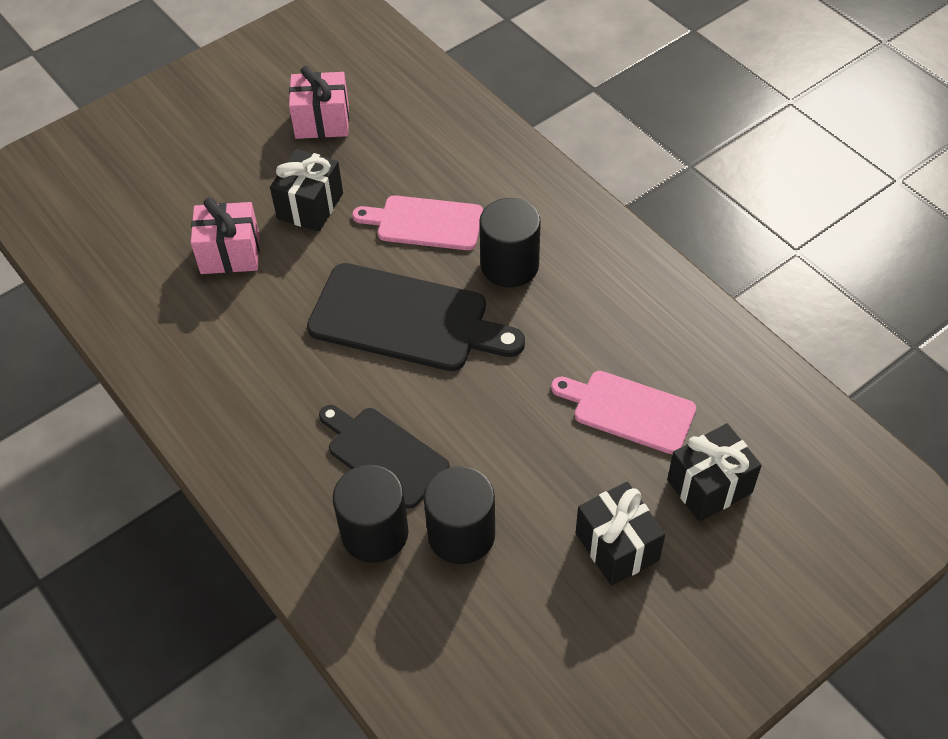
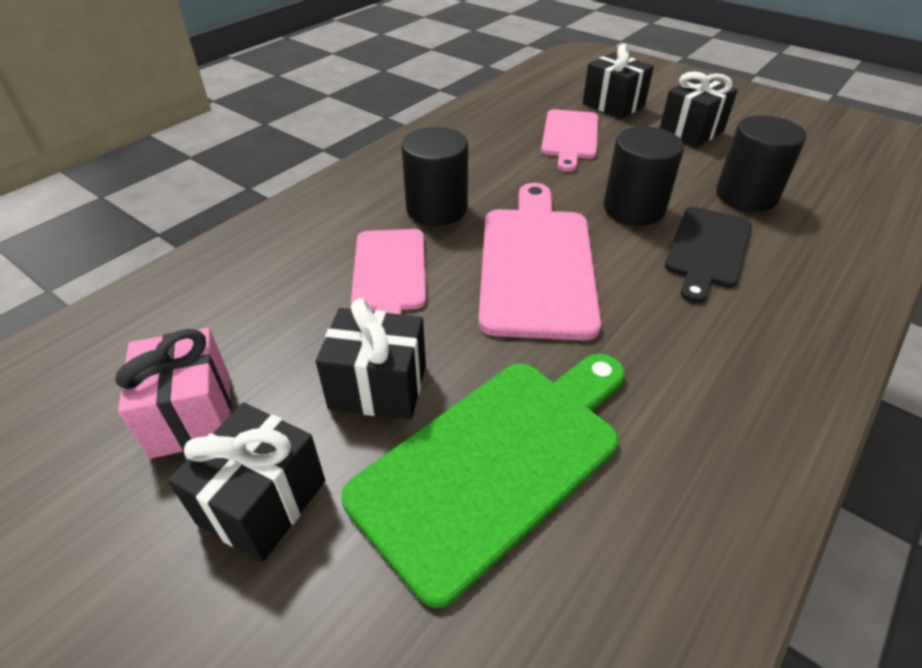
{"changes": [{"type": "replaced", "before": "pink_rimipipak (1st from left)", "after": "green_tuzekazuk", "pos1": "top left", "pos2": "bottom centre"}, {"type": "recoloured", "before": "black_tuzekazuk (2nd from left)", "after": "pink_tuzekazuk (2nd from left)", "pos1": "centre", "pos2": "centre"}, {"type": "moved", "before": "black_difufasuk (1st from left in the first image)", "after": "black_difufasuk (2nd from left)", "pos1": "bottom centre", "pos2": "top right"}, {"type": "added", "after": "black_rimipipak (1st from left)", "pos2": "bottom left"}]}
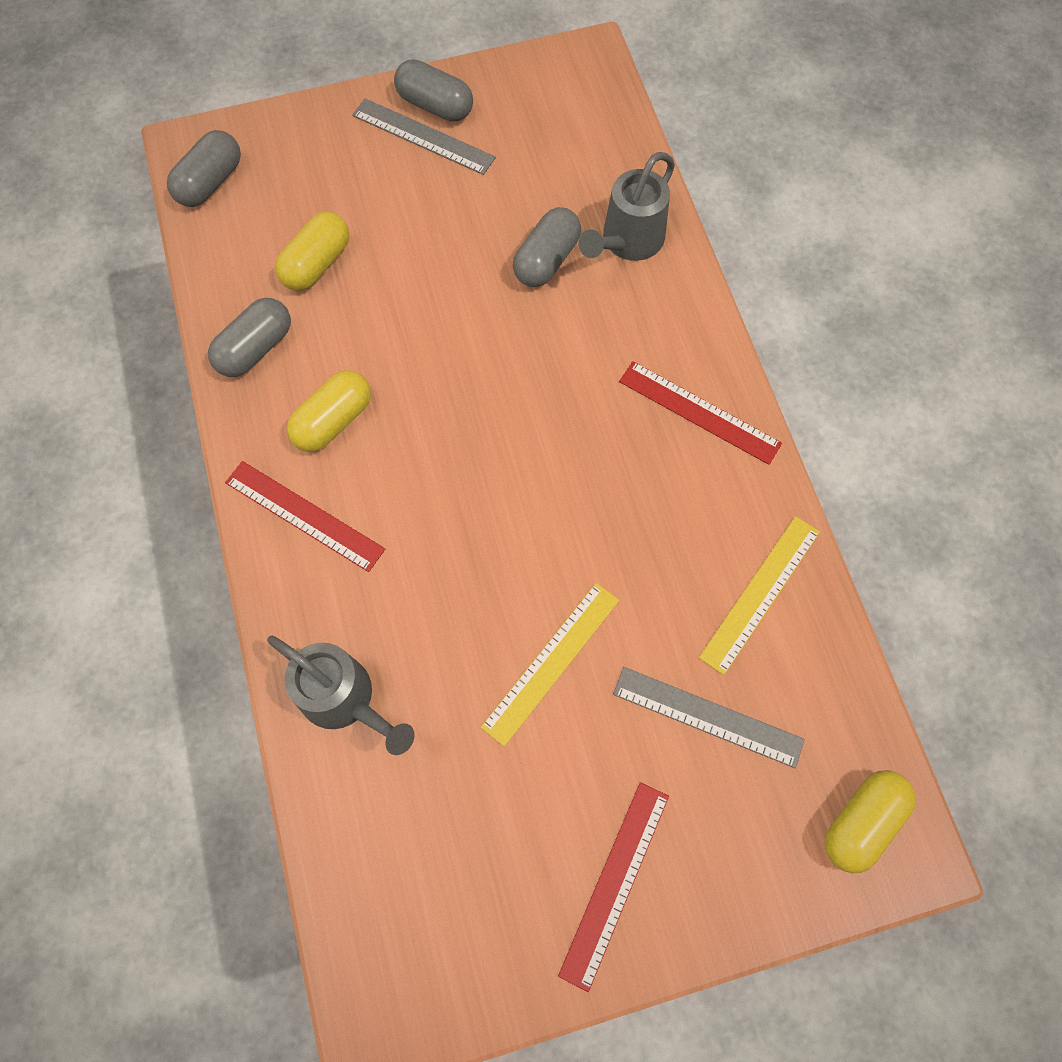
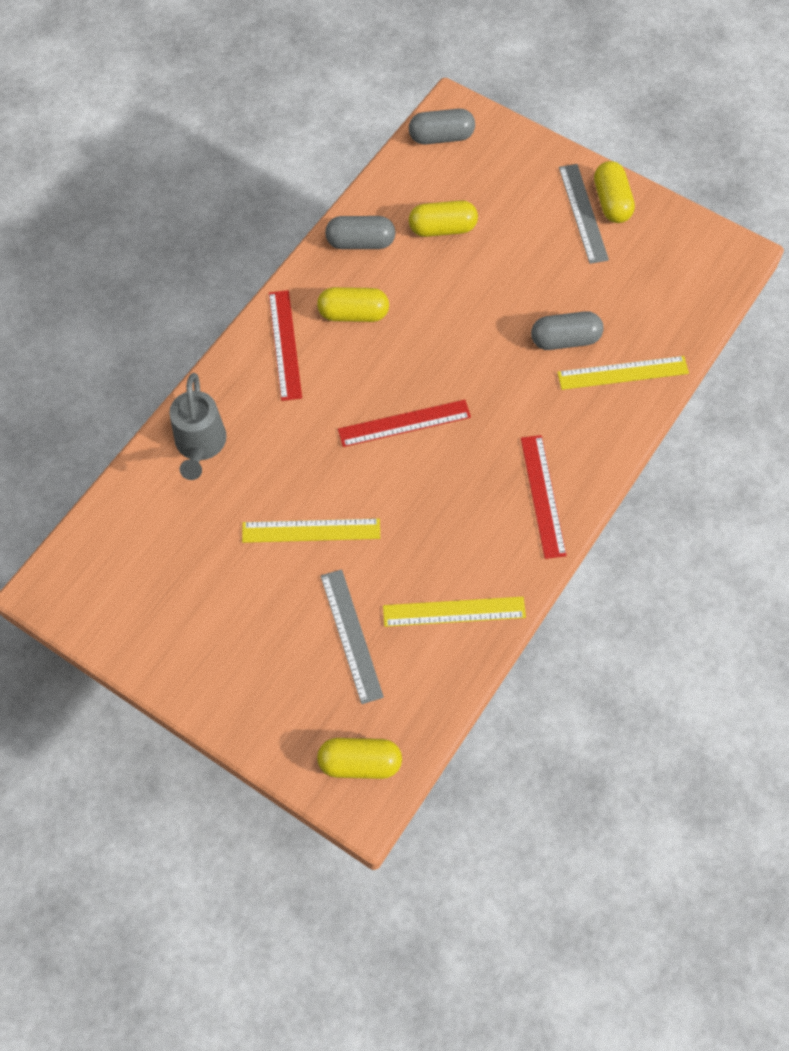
{"changes": [{"type": "recoloured", "before": "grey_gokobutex (3rd from left)", "after": "yellow_gokobutex (4th from left)", "pos1": "top centre", "pos2": "top right"}, {"type": "replaced", "before": "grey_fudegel (2nd from left)", "after": "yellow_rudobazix (3rd from left)", "pos1": "top centre", "pos2": "middle right"}, {"type": "moved", "before": "red_rudobazix (2nd from left)", "pos1": "bottom centre", "pos2": "centre"}]}
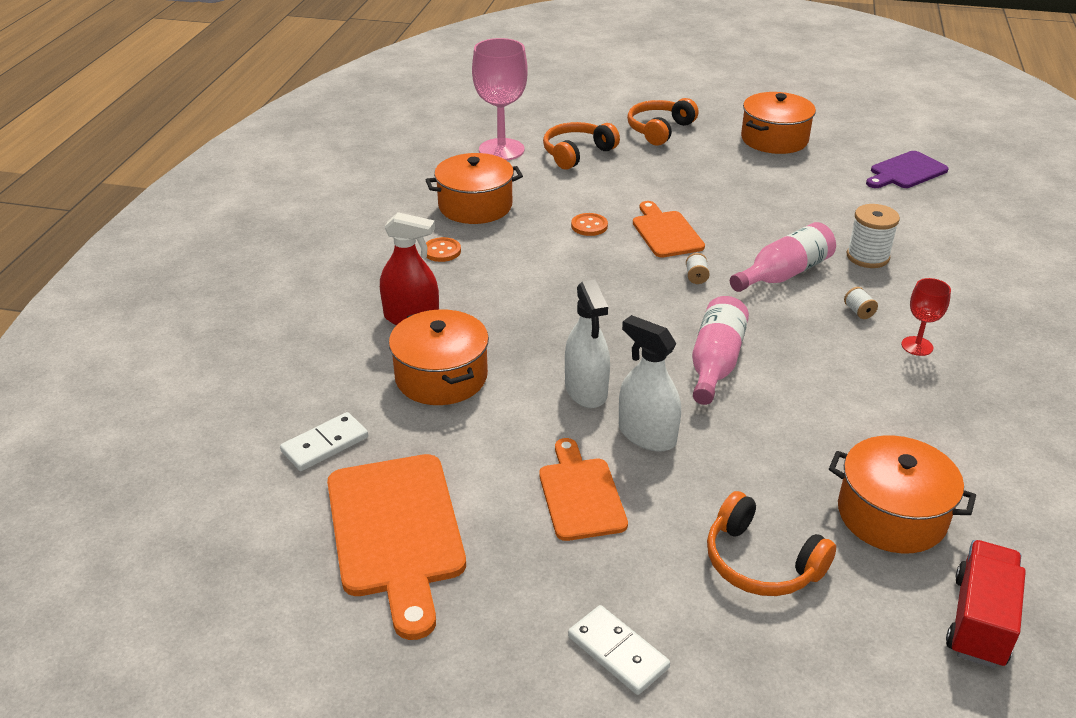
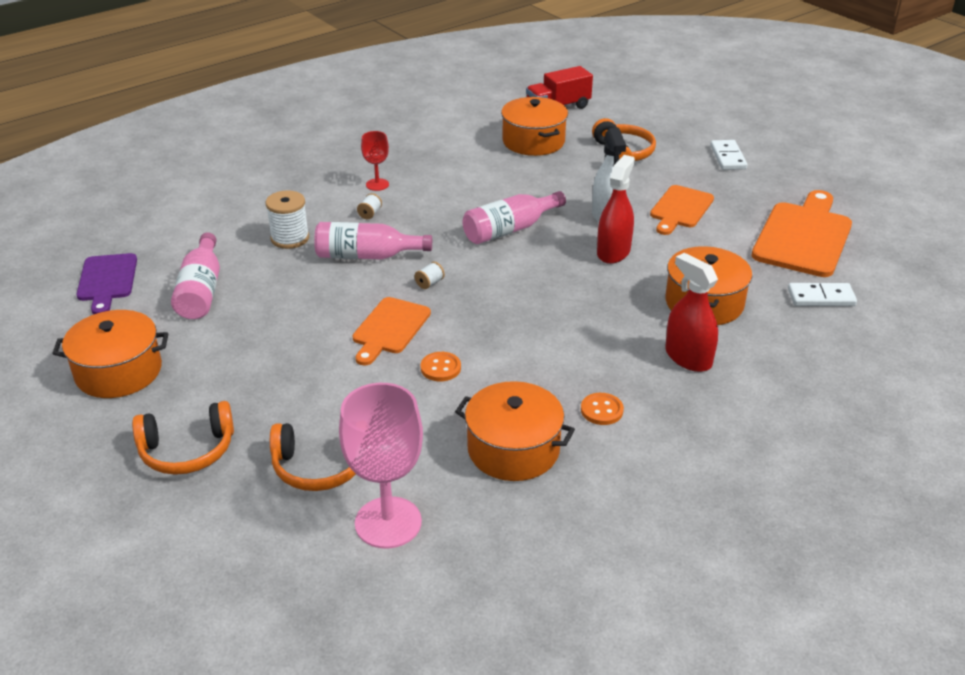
{"changes": [{"type": "turned", "before": "purple_tuzekazuk", "pos1": "top right", "pos2": "middle left", "turn": 75}, {"type": "recoloured", "before": "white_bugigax (1st from left)", "after": "red_bugigax (1st from left)", "pos1": "centre", "pos2": "top centre"}, {"type": "added", "after": "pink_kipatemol (1st from left)", "pos2": "middle left"}]}
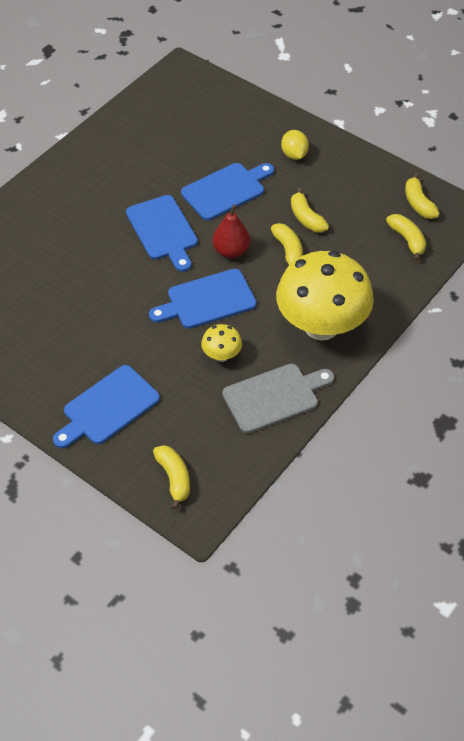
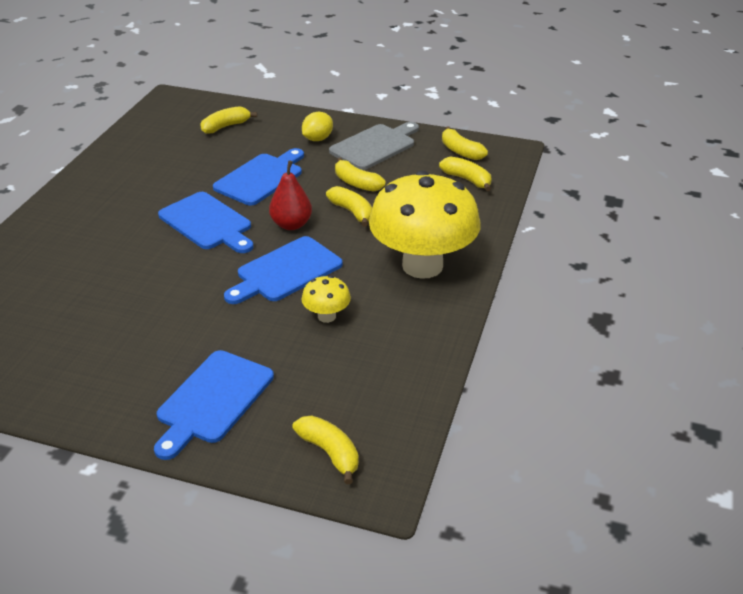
{"changes": [{"type": "turned", "before": "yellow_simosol", "pos1": "top centre", "pos2": "top centre", "turn": 75}, {"type": "moved", "before": "grey_tuzekazuk", "pos1": "centre", "pos2": "top centre"}, {"type": "added", "after": "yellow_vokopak (1st from left)", "pos2": "top left"}]}
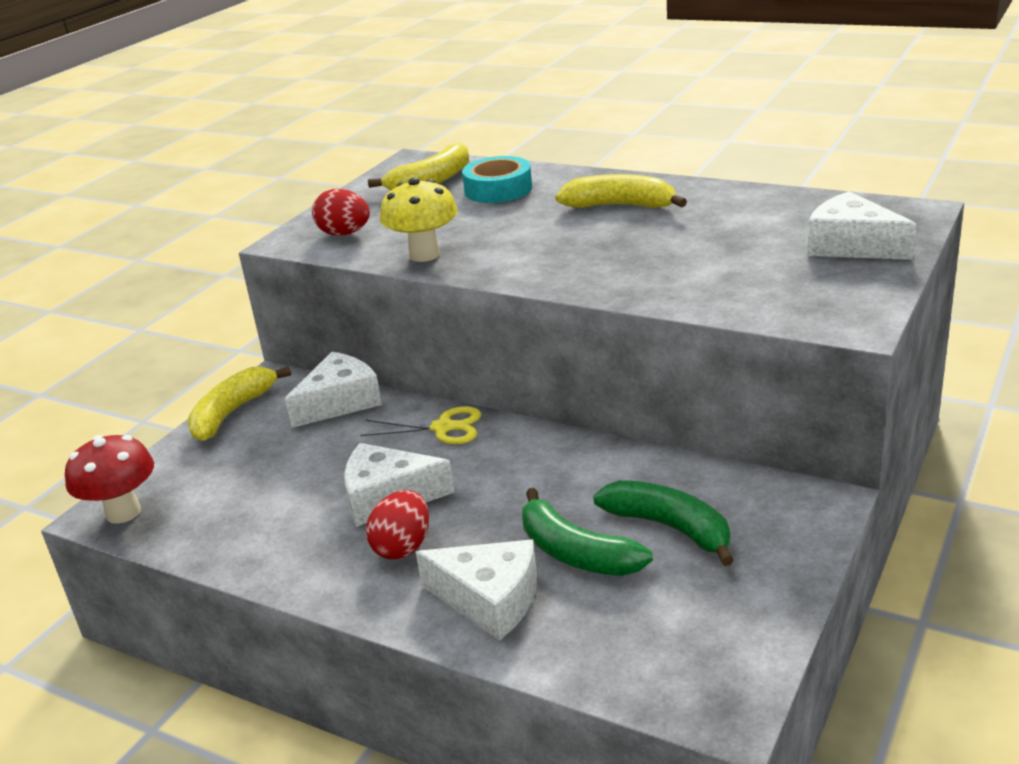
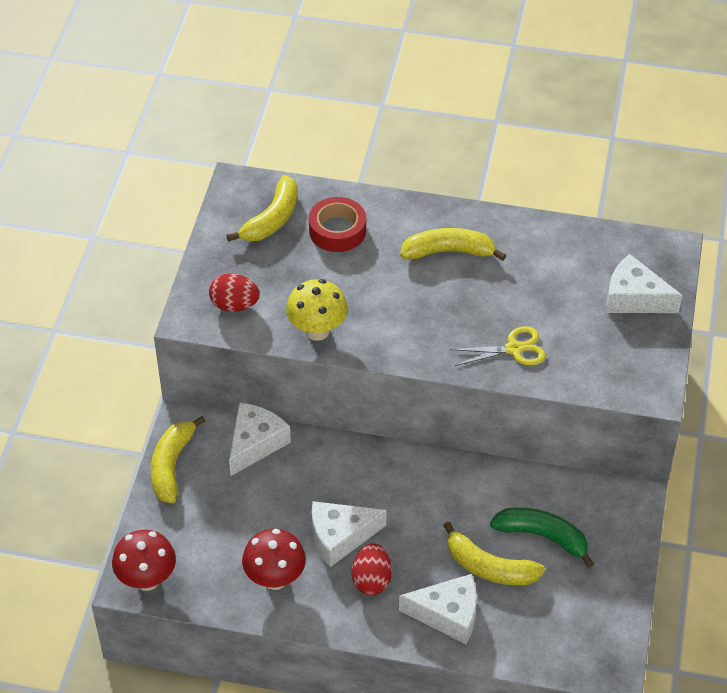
{"changes": [{"type": "recoloured", "before": "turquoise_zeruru", "after": "red_zeruru", "pos1": "top centre", "pos2": "top centre"}, {"type": "moved", "before": "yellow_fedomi", "pos1": "centre", "pos2": "middle right"}, {"type": "recoloured", "before": "green_vokopak (1st from left)", "after": "yellow_vokopak (4th from left)", "pos1": "bottom centre", "pos2": "bottom right"}, {"type": "added", "after": "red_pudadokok (2nd from left)", "pos2": "bottom centre"}]}
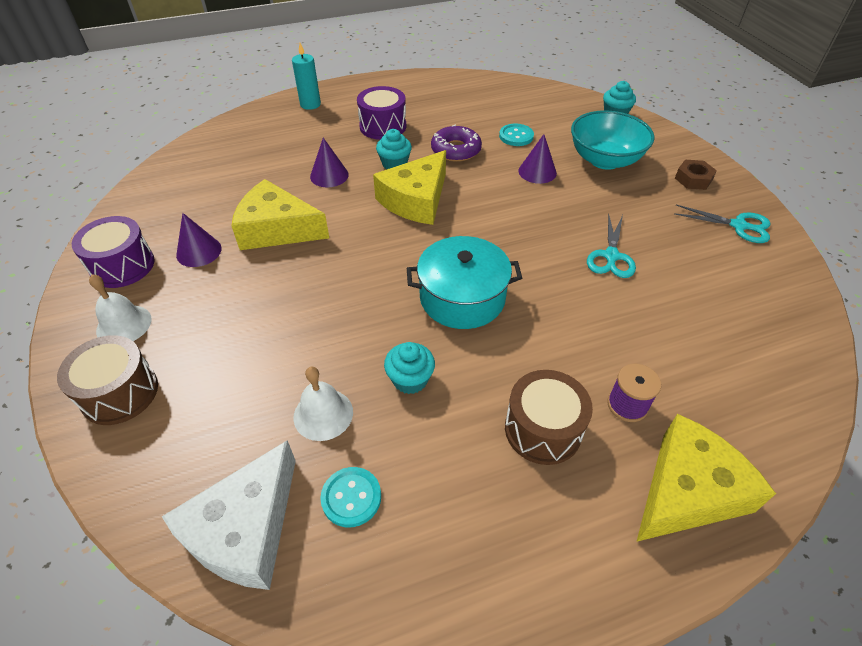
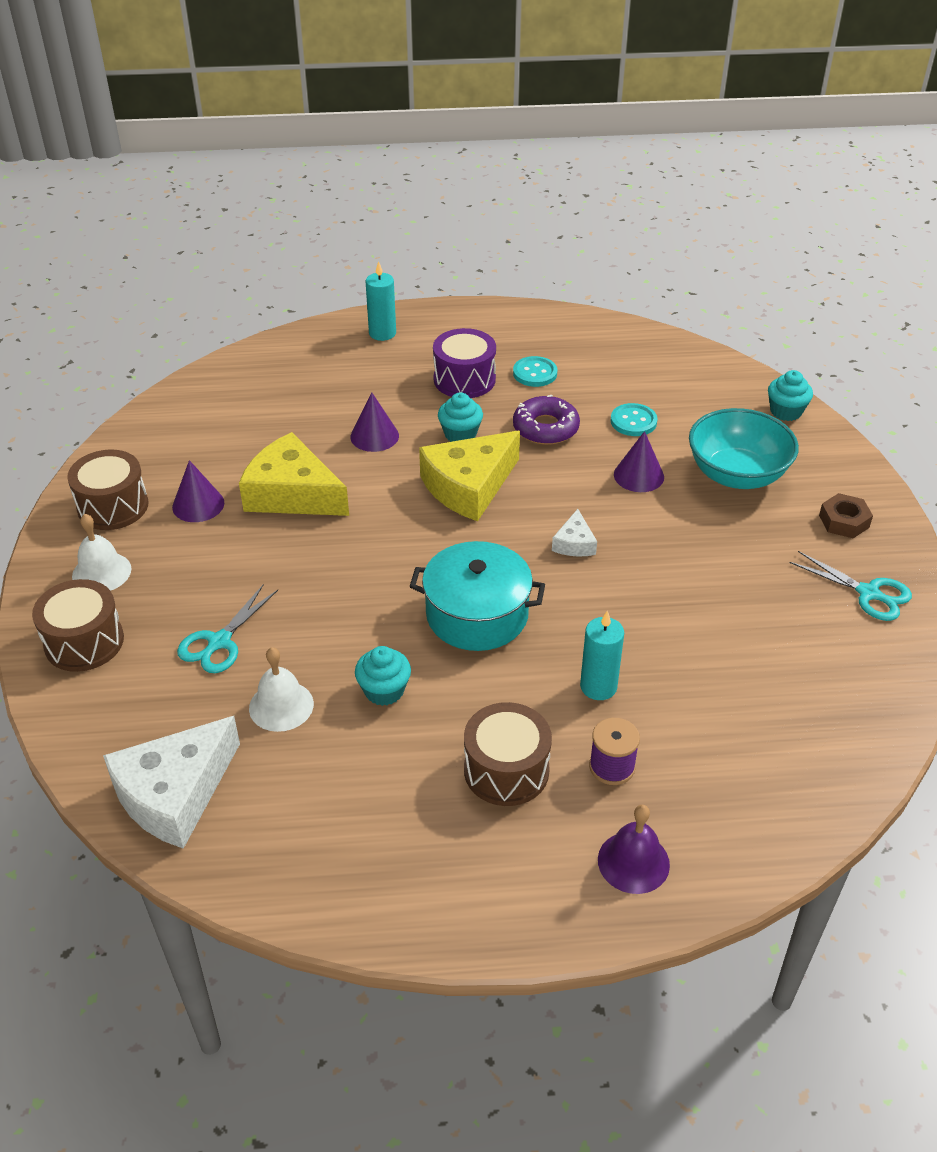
{"changes": [{"type": "moved", "before": "turquoise_fedomi (1st from left)", "pos1": "middle right", "pos2": "middle left"}, {"type": "recoloured", "before": "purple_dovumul (1st from left)", "after": "brown_dovumul (2nd from left)", "pos1": "middle left", "pos2": "middle left"}, {"type": "replaced", "before": "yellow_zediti (3rd from left)", "after": "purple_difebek", "pos1": "bottom right", "pos2": "bottom right"}, {"type": "moved", "before": "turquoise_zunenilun (1st from left)", "pos1": "bottom centre", "pos2": "top centre"}, {"type": "added", "after": "white_zediti (2nd from left)", "pos2": "centre"}, {"type": "added", "after": "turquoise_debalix (2nd from left)", "pos2": "centre"}]}
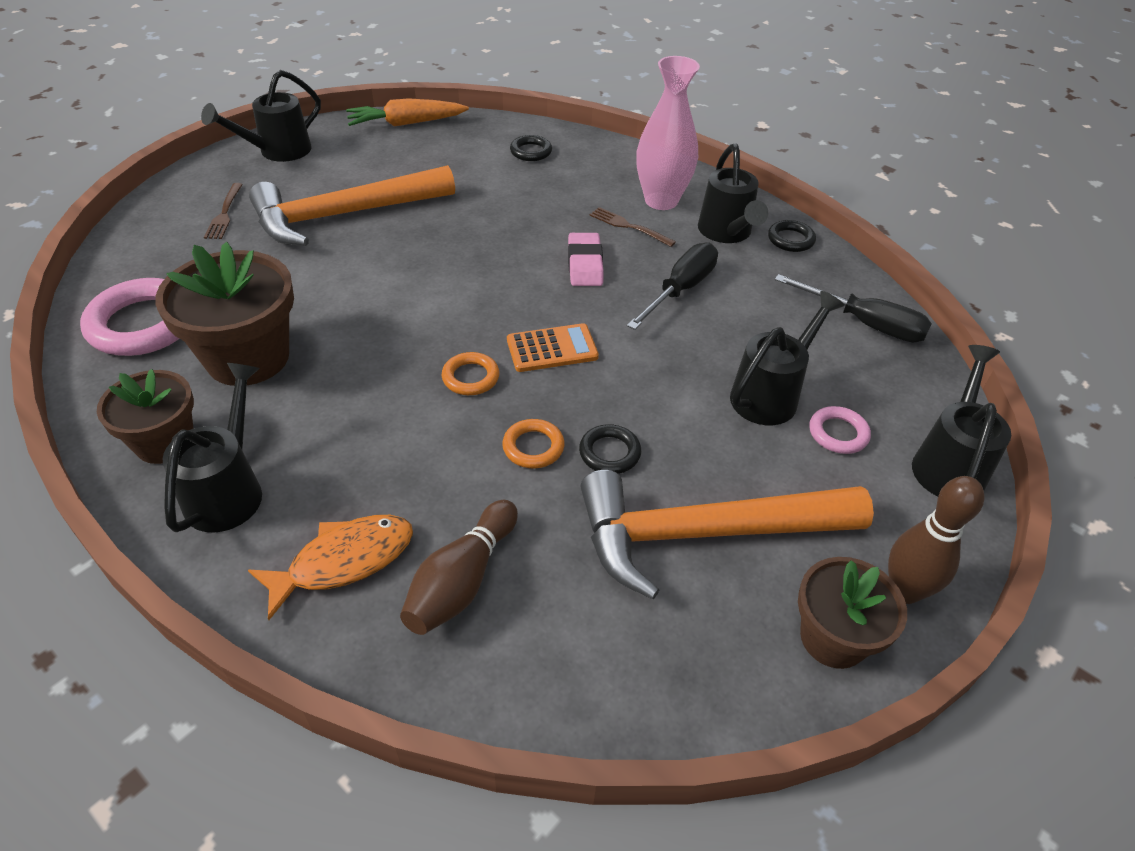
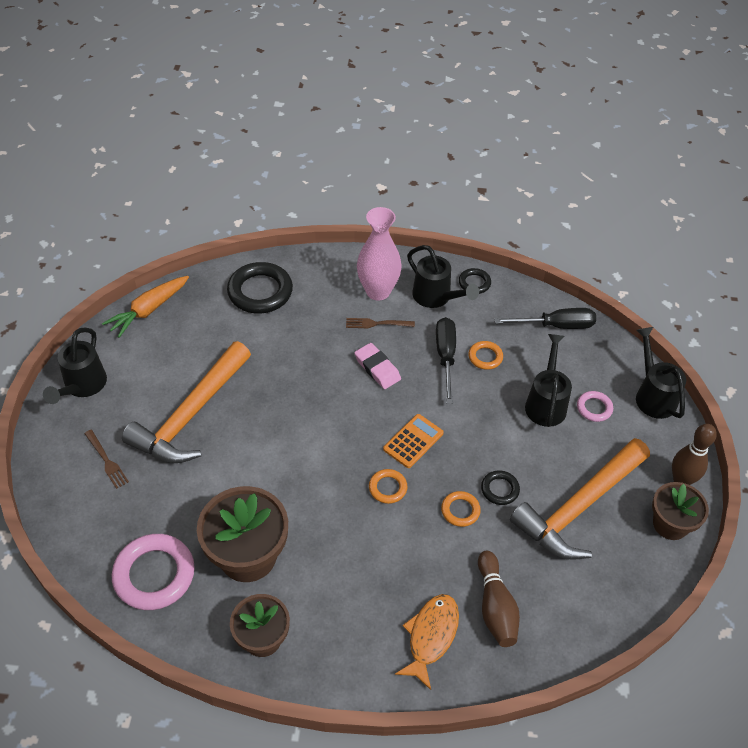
{"changes": [{"type": "resized", "before": "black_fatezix (1st from left)", "pos1": "top centre", "pos2": "centre", "scale": 1.96}, {"type": "removed", "before": "black_fudegel (1st from left)", "pos1": "middle left"}, {"type": "added", "after": "orange_fatezix (3rd from left)", "pos2": "centre"}]}
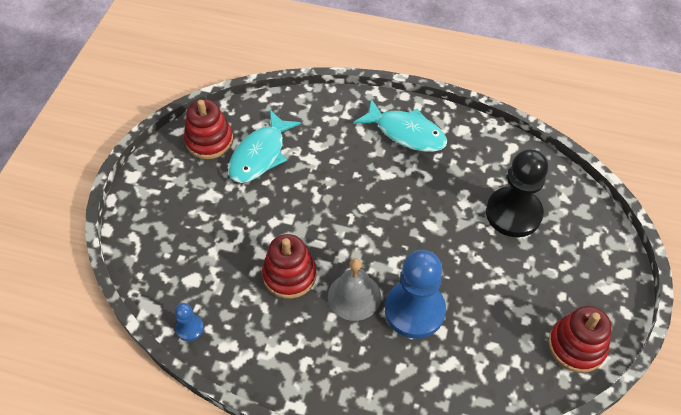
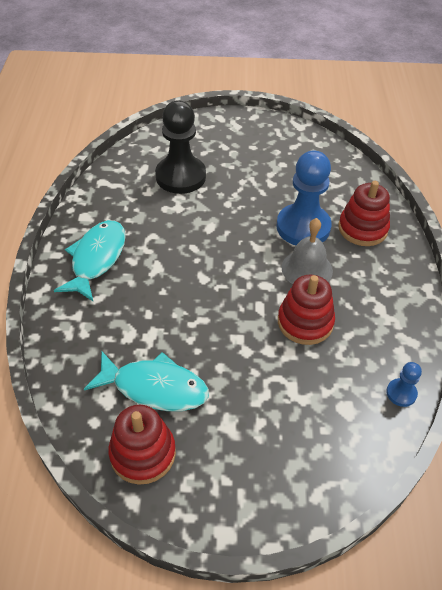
{"changes": [{"type": "moved", "before": "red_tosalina (3rd from left)", "pos1": "bottom right", "pos2": "middle right"}]}
